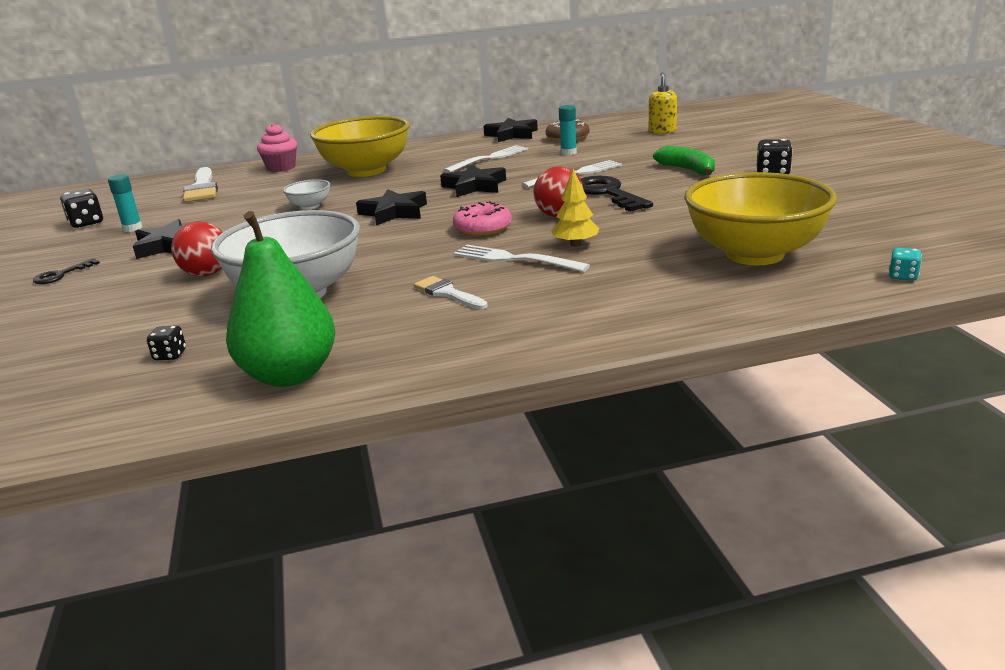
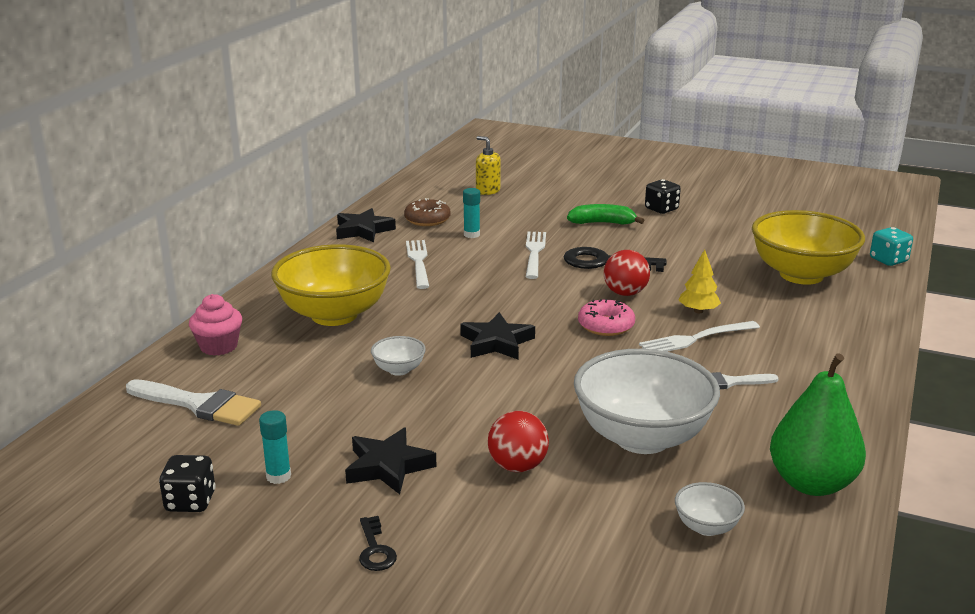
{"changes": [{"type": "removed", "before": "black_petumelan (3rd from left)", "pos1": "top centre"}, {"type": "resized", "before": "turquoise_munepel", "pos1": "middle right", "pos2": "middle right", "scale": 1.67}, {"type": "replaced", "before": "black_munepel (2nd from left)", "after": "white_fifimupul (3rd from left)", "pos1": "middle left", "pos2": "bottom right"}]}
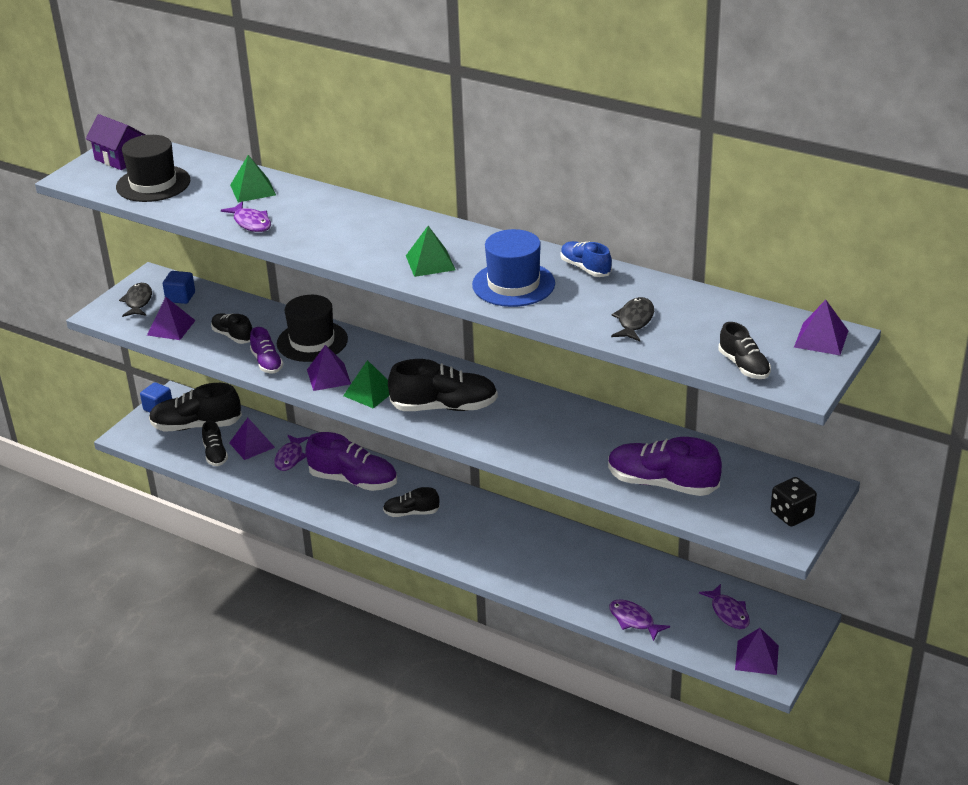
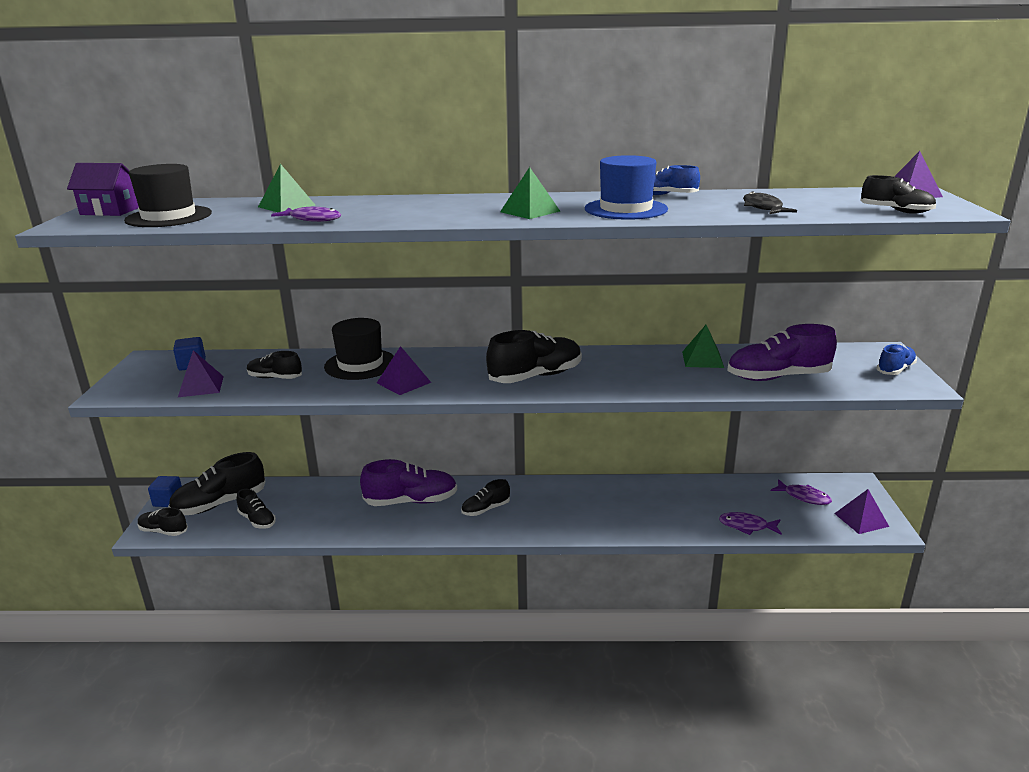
{"changes": [{"type": "removed", "before": "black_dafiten (1st from left)", "pos1": "middle left"}, {"type": "removed", "before": "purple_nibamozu (1st from left)", "pos1": "middle left"}, {"type": "moved", "before": "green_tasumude (2nd from left in the first image)", "after": "green_tasumude (3rd from left)", "pos1": "centre", "pos2": "middle right"}, {"type": "removed", "before": "purple_tasumude (2nd from left)", "pos1": "middle left"}, {"type": "removed", "before": "purple_dafiten (2nd from left)", "pos1": "middle left"}, {"type": "replaced", "before": "black_munepel", "after": "blue_nibamozu (2nd from left)", "pos1": "middle right", "pos2": "middle right"}, {"type": "added", "after": "black_nibamozu (1st from left)", "pos2": "bottom left"}]}
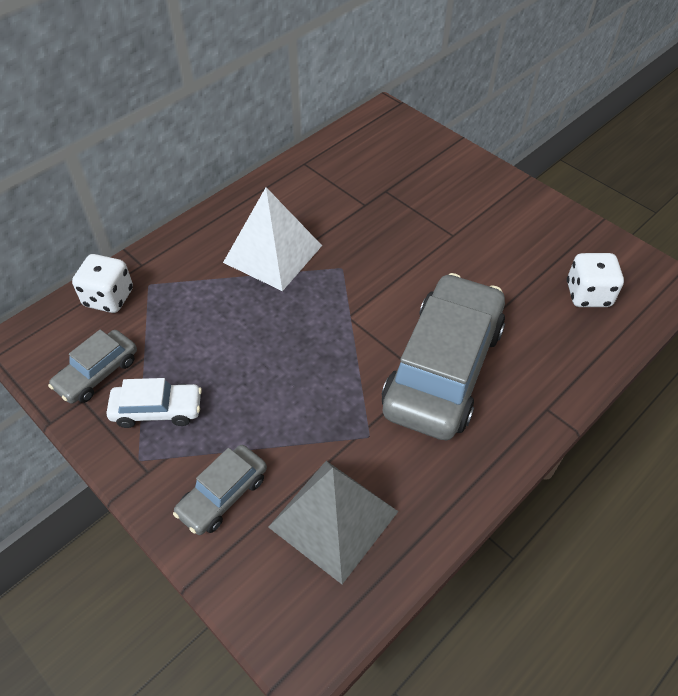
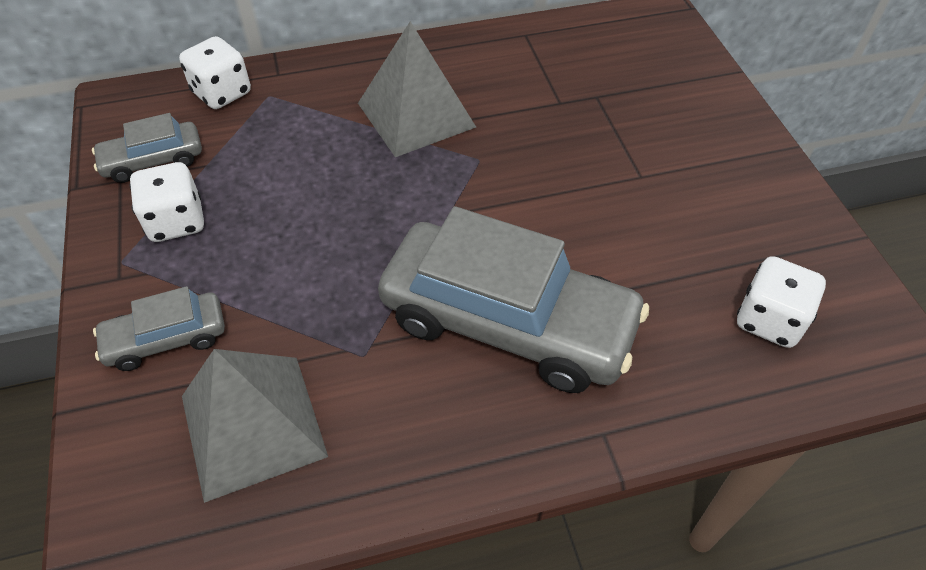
{"changes": [{"type": "recoloured", "before": "white_tasumude", "after": "grey_tasumude (2nd from left)", "pos1": "centre", "pos2": "top centre"}, {"type": "turned", "before": "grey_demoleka (3rd from left)", "pos1": "centre", "pos2": "centre", "turn": 60}, {"type": "replaced", "before": "white_demoleka", "after": "white_munepel (1st from left)", "pos1": "middle left", "pos2": "middle left"}]}
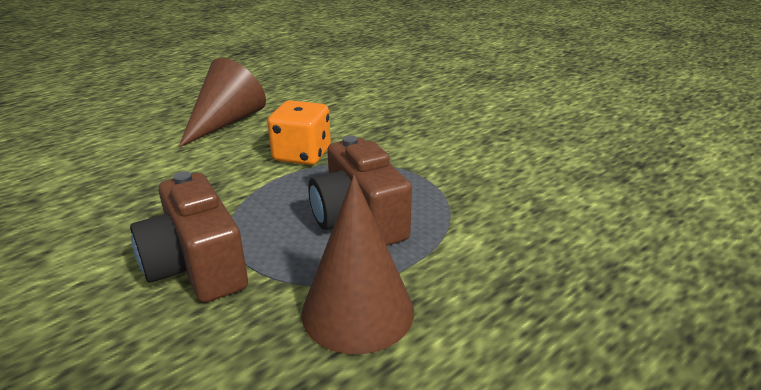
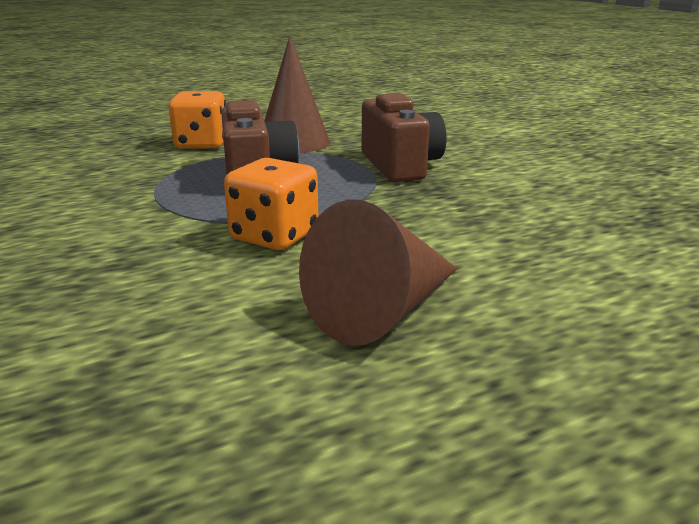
{"changes": [{"type": "added", "after": "orange_munepel (1st from left)", "pos2": "top left"}]}
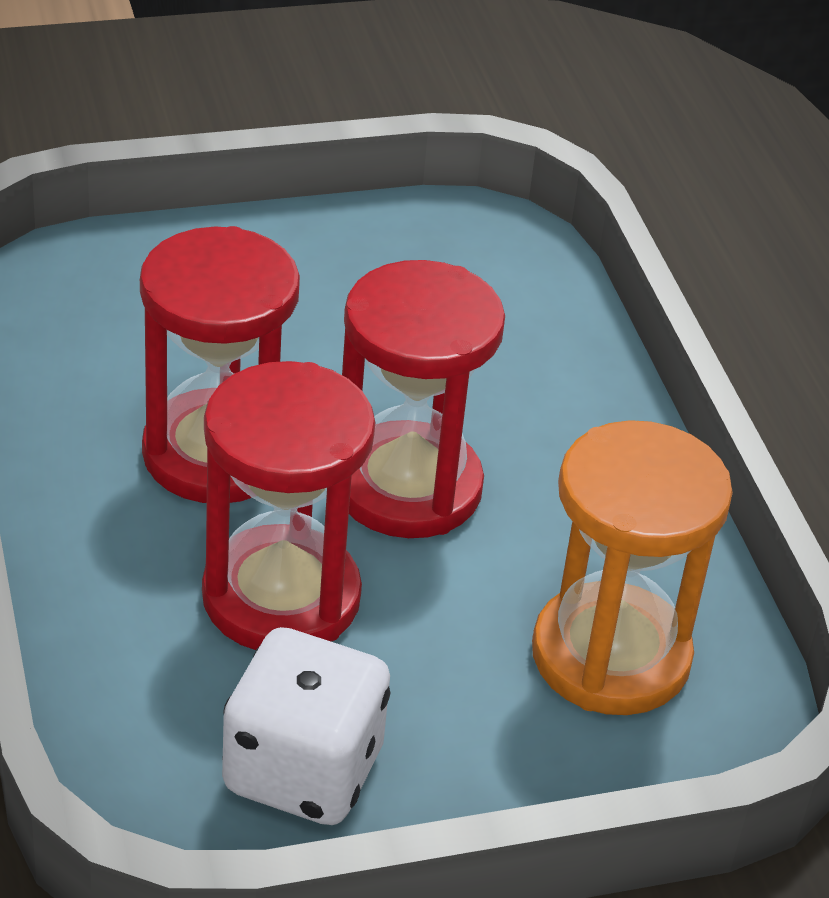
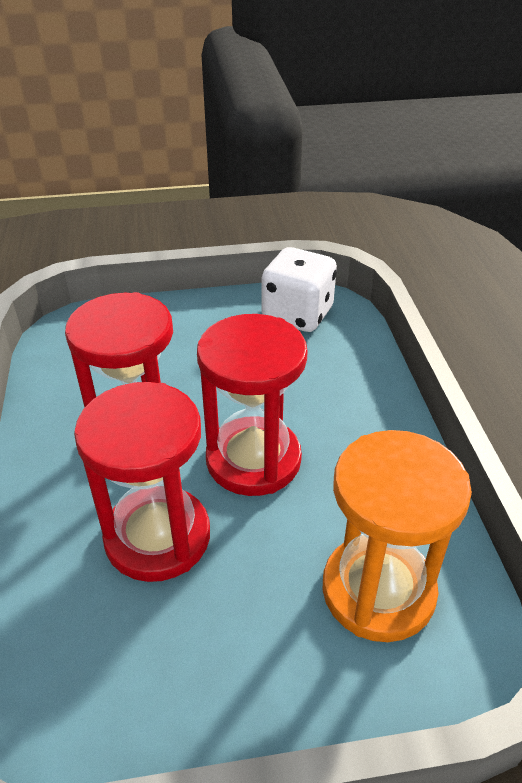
{"changes": [{"type": "moved", "before": "white_munepel", "pos1": "bottom centre", "pos2": "centre"}]}
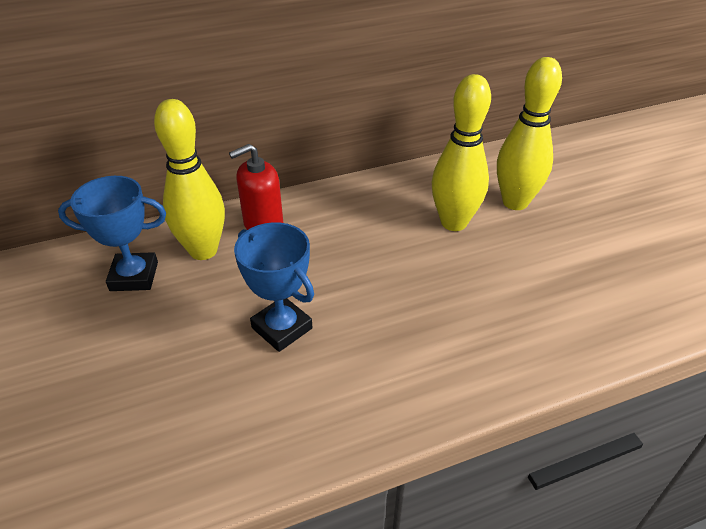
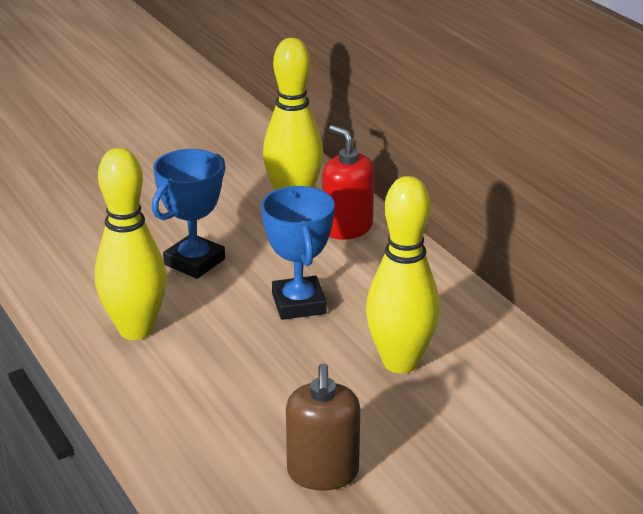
{"changes": [{"type": "moved", "before": "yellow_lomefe (3rd from left in the first image)", "after": "yellow_lomefe (1st from left)", "pos1": "top right", "pos2": "middle left"}, {"type": "moved", "before": "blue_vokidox (1st from left in the first image)", "after": "blue_vokidox (2nd from left)", "pos1": "middle left", "pos2": "centre"}, {"type": "added", "after": "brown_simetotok", "pos2": "bottom centre"}]}
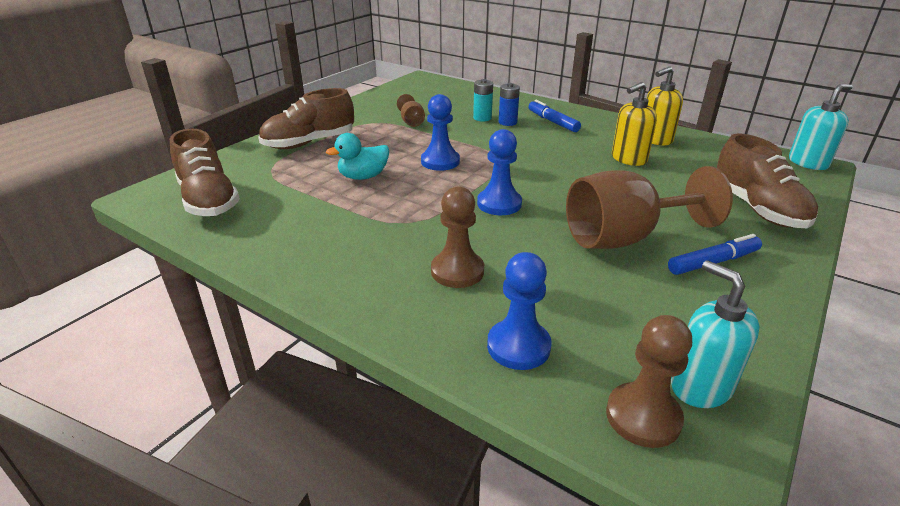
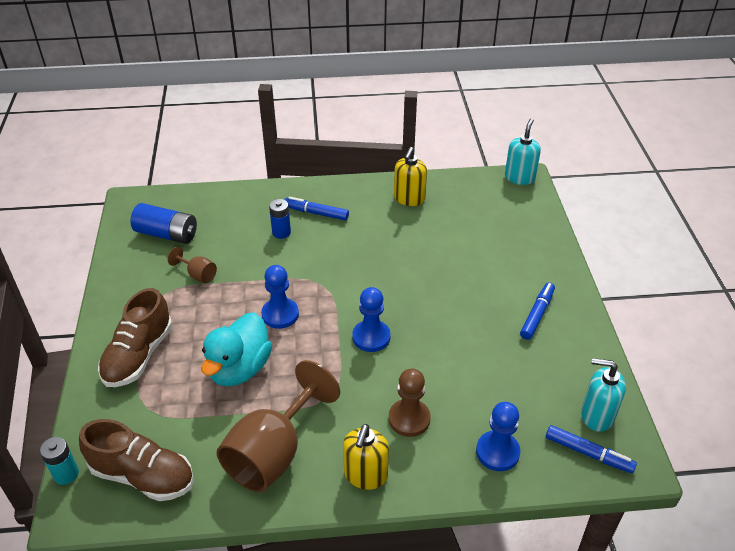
{"changes": [{"type": "moved", "before": "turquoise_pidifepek", "pos1": "top centre", "pos2": "bottom left"}, {"type": "moved", "before": "yellow_simetotok (1st from left)", "pos1": "top right", "pos2": "bottom centre"}, {"type": "resized", "before": "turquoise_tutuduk", "pos1": "top centre", "pos2": "middle left", "scale": 1.54}, {"type": "removed", "before": "brown_nibamozu (3rd from left)", "pos1": "middle right"}, {"type": "moved", "before": "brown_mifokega (2nd from left)", "pos1": "middle right", "pos2": "bottom centre"}, {"type": "replaced", "before": "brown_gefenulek (2nd from left)", "after": "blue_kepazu (3rd from left)", "pos1": "bottom right", "pos2": "bottom right"}, {"type": "added", "after": "blue_pidifepek (1st from left)", "pos2": "middle left"}]}
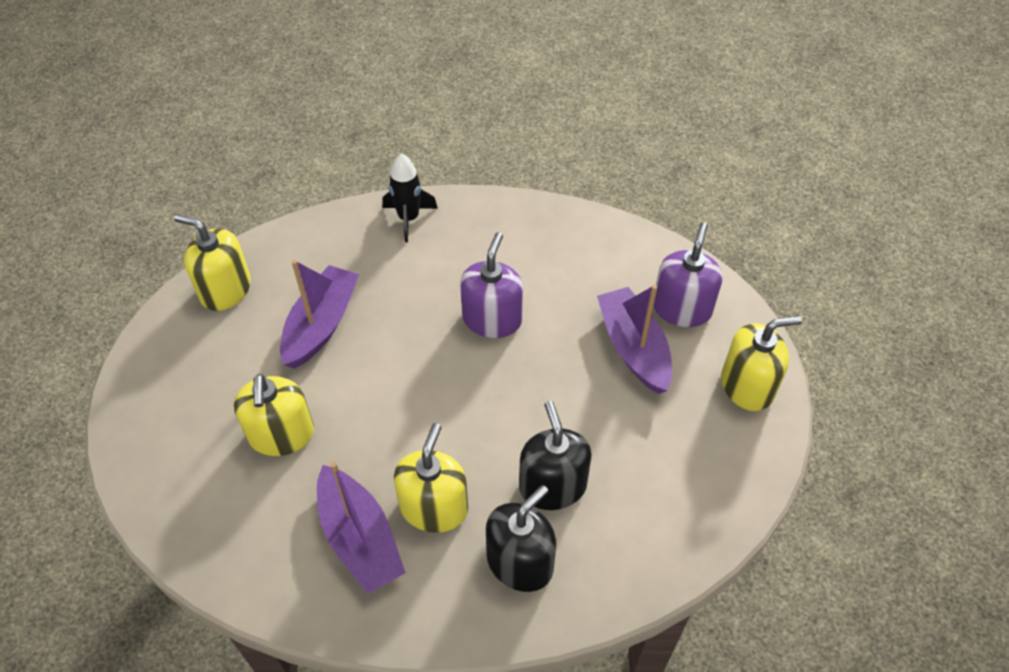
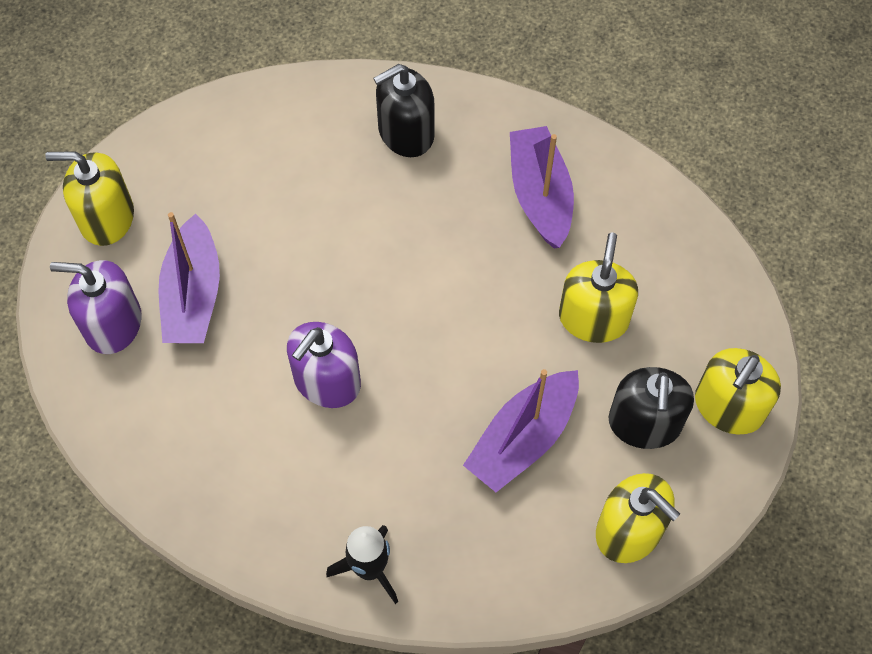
{"changes": [{"type": "turned", "before": "purple_simetotok (2nd from left in the first image)", "pos1": "middle right", "pos2": "middle left", "turn": 60}, {"type": "moved", "before": "black_simetotok (2nd from left)", "pos1": "bottom centre", "pos2": "middle right"}, {"type": "moved", "before": "yellow_simetotok (3rd from left in the first image)", "after": "yellow_simetotok (4th from left)", "pos1": "bottom centre", "pos2": "middle right"}]}
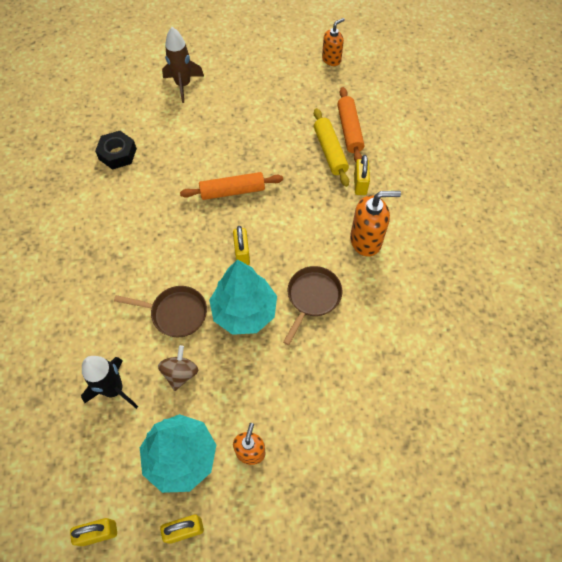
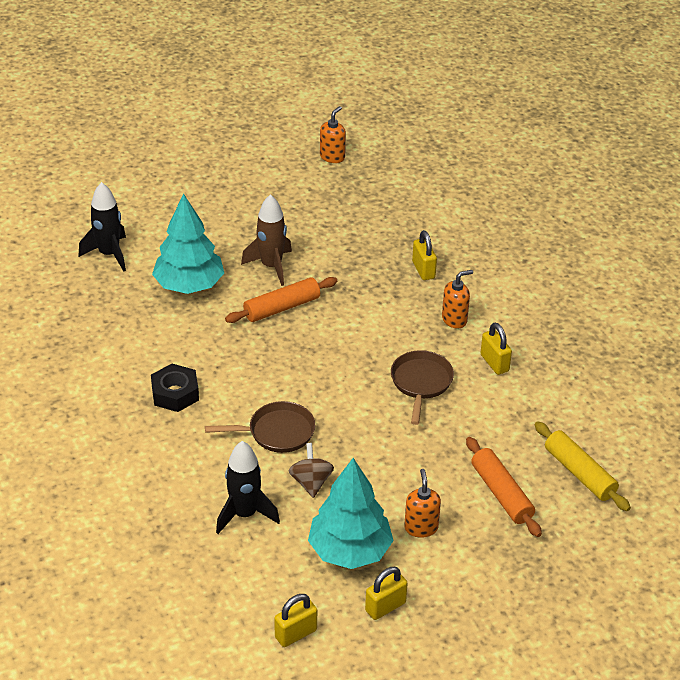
{"changes": [{"type": "moved", "before": "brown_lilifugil", "pos1": "top left", "pos2": "centre"}, {"type": "moved", "before": "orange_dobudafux (2nd from left)", "pos1": "top centre", "pos2": "bottom right"}, {"type": "moved", "before": "yellow_dobudafux", "pos1": "top centre", "pos2": "bottom right"}, {"type": "moved", "before": "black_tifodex", "pos1": "top left", "pos2": "middle left"}, {"type": "resized", "before": "orange_simetotok (3rd from left)", "pos1": "middle right", "pos2": "middle right", "scale": 0.65}, {"type": "moved", "before": "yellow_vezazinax (3rd from left in the first image)", "after": "yellow_vezazinax (4th from left)", "pos1": "centre", "pos2": "middle right"}, {"type": "moved", "before": "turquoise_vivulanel (2nd from left in the first image)", "after": "turquoise_vivulanel (1st from left)", "pos1": "centre", "pos2": "middle left"}, {"type": "added", "after": "black_lilifugil (1st from left)", "pos2": "middle left"}]}
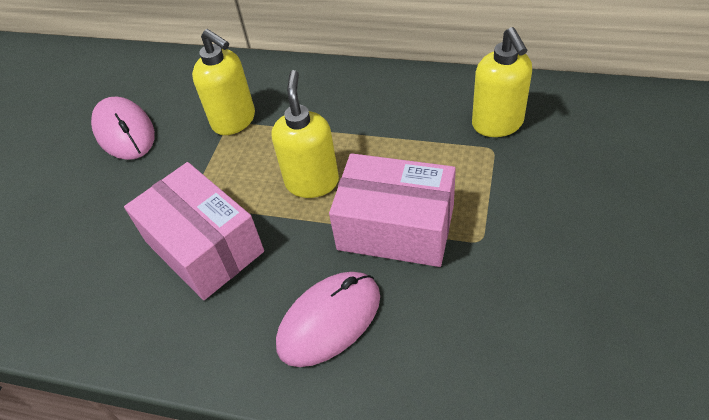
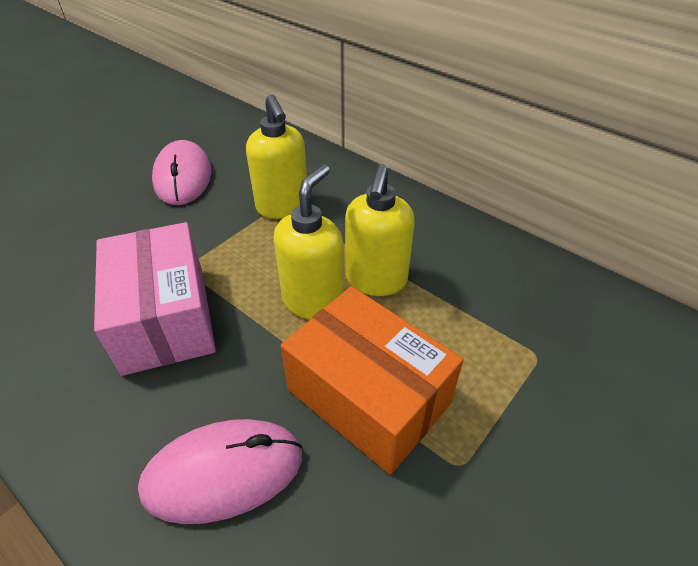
{"changes": [{"type": "moved", "before": "yellow_simetotok (3rd from left)", "pos1": "top right", "pos2": "centre"}, {"type": "recoloured", "before": "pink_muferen (2nd from left)", "after": "orange_muferen", "pos1": "centre", "pos2": "bottom centre"}]}
